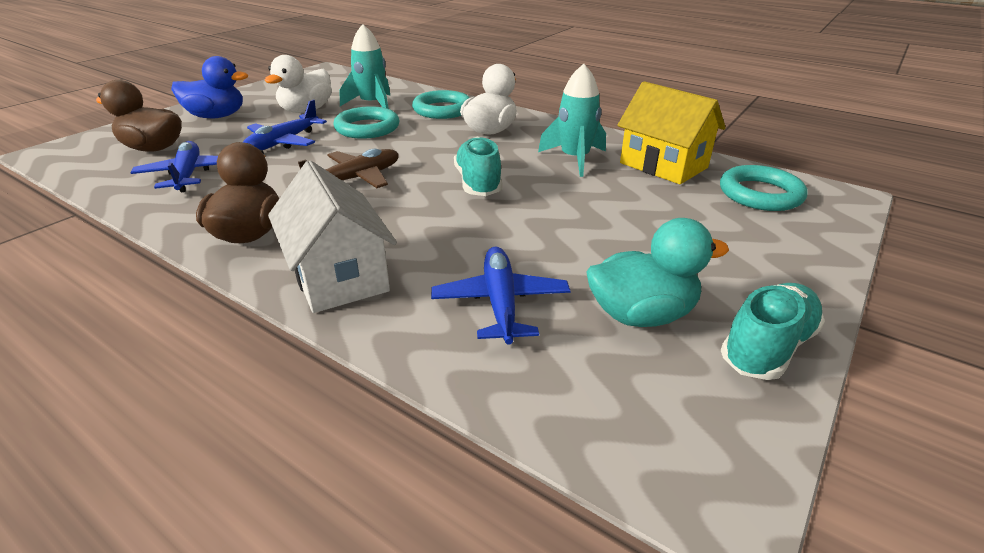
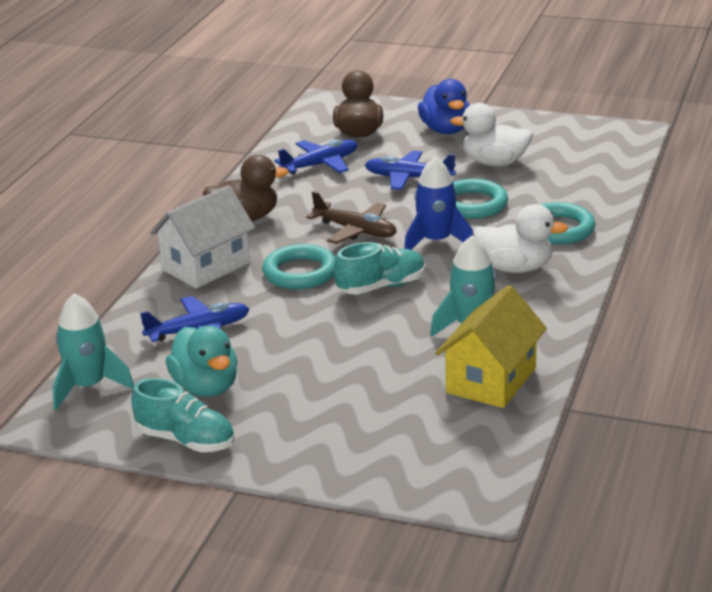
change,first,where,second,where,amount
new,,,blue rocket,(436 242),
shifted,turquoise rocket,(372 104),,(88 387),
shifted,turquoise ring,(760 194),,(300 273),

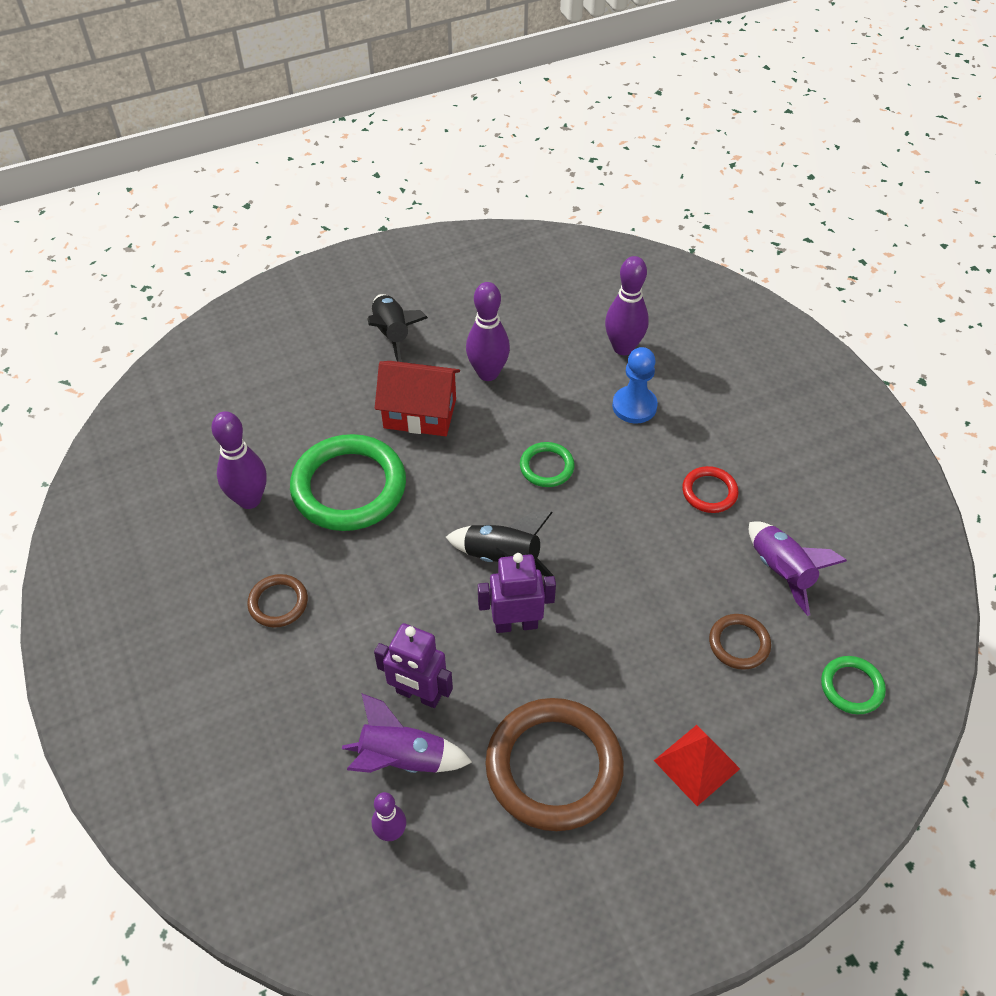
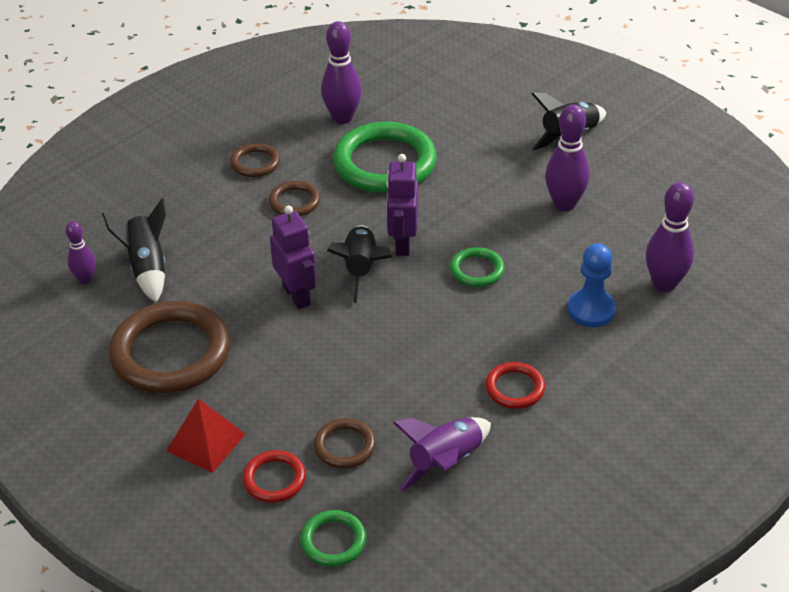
change,first,where,second,where,amount
gone,red house,(420 413),,,
new,,,red ring,(274 479),
new,,,brown ring,(294 202),
shifted,purple robot,(418 694),,(402 243),
repainted,purple rocket,(402 759),black rocket,(147 267),

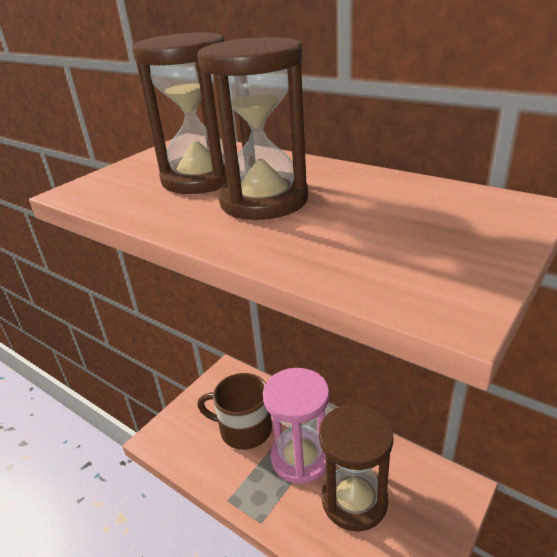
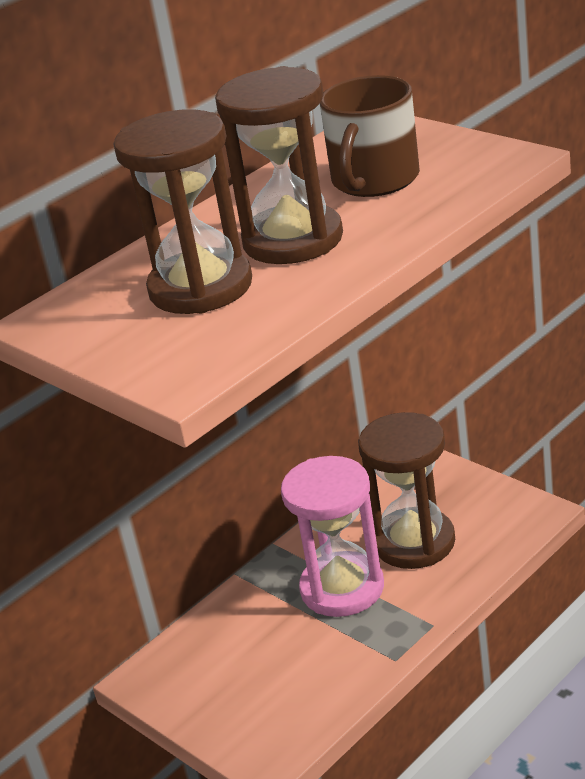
change,first,where,second,where,amount
shifted,brown mug,(244 429),,(374 180),

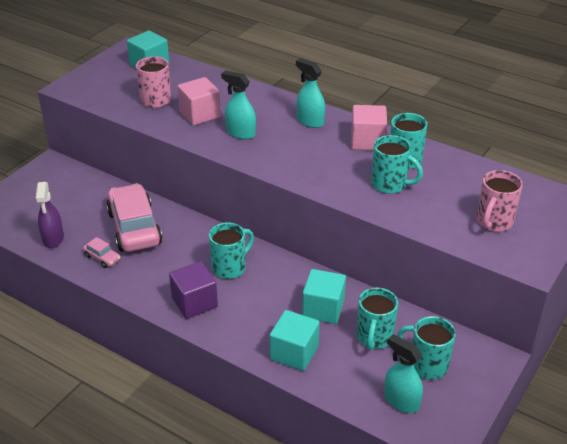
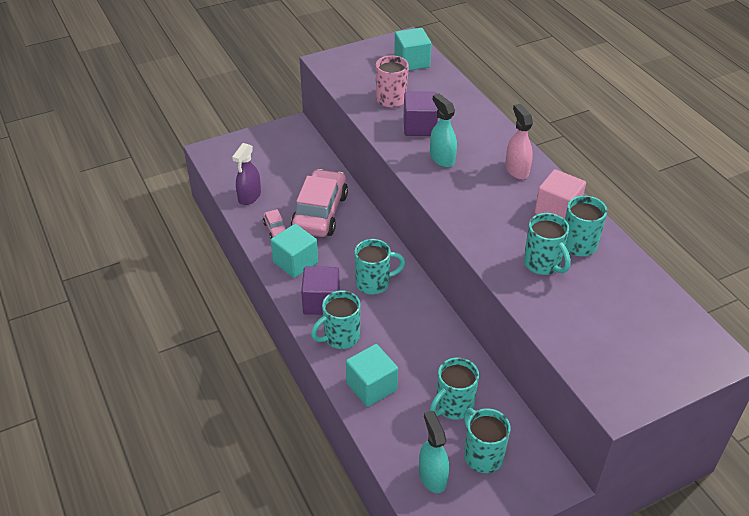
change,first,where,second,where,amount
gone,pink mug,(493 222),,,
new,,,turquoise mug,(340 337),
shifted,turquoise cube,(323 309),,(295 262),
repainted,pink cube,(200 114),purple cube,(419 127),
repainted,turquoise spray bottle,(310 121),pink spray bottle,(516 170),

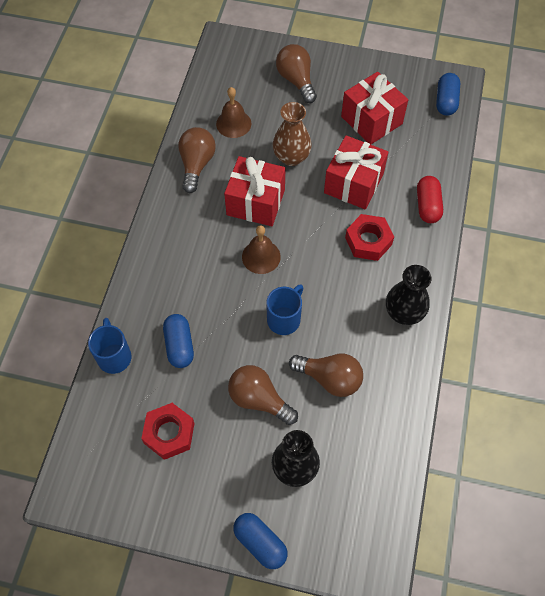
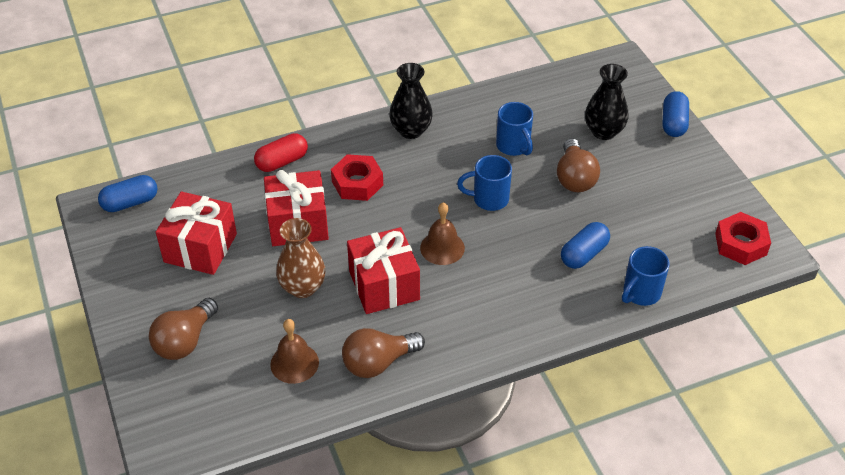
change,first,where,second,where,amount
shifted,red nut,(169 433),,(740 244),
swapped,brown light bulb,(329 378),blue mug,(513 146),

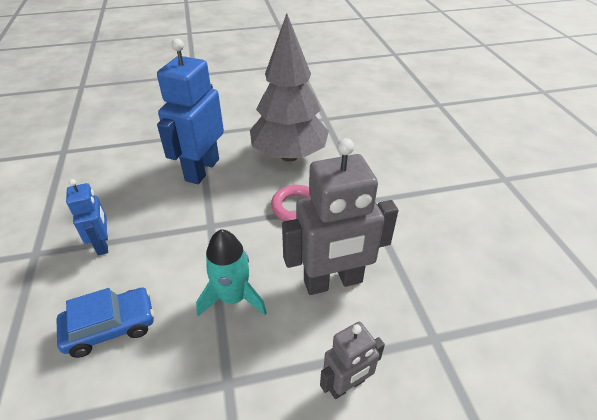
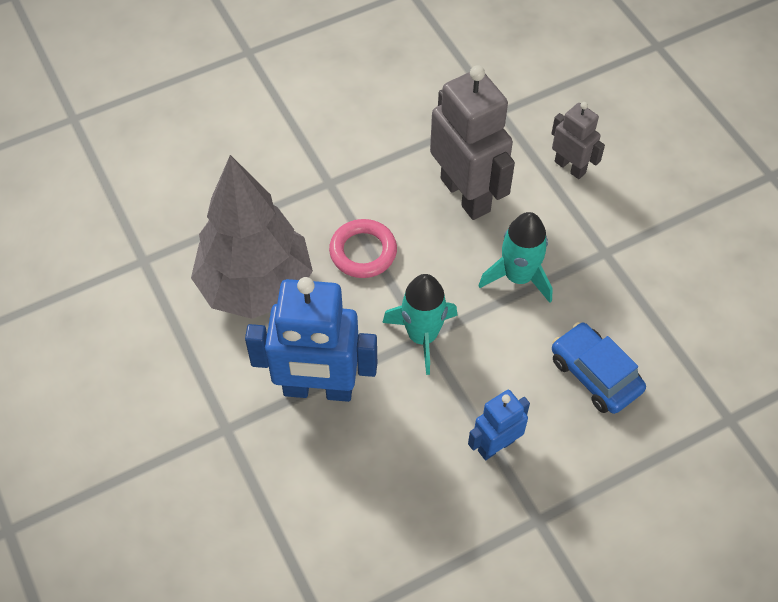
change,first,where,second,where,amount
new,,,turquoise rocket,(422 336),

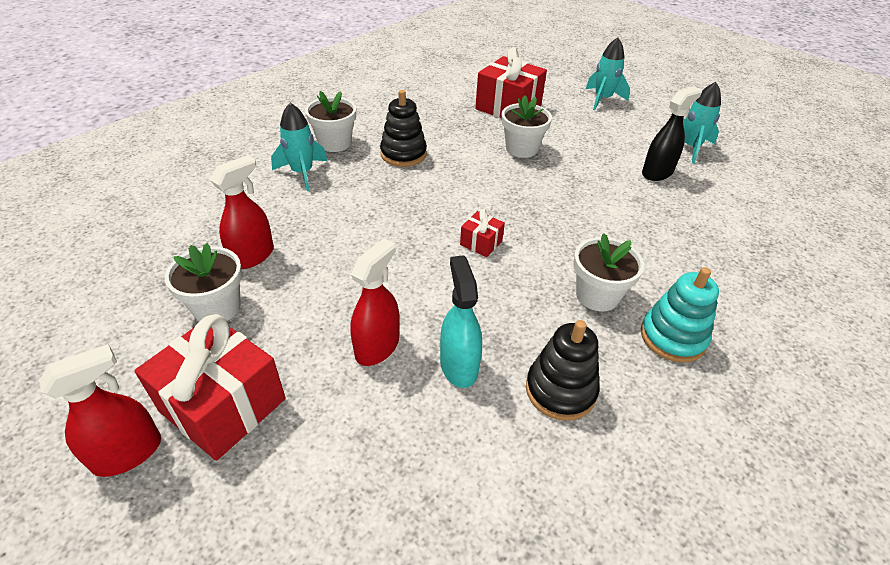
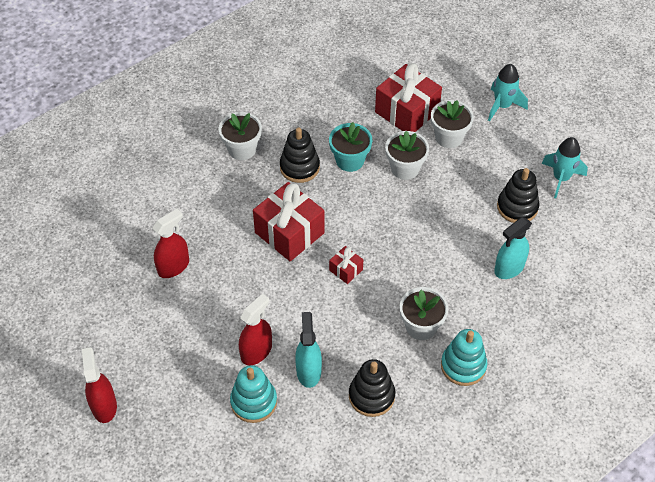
change,first,where,second,where,amount
gone,turquoise rocket,(302 173),,,
new,,,turquoise stacking toy,(254 402),
new,,,turquoise flower pot,(350 160),
new,,,turquoise spray bottle,(509 268),
shifted,red gift,(223 405),,(289 233),
shifted,white flower pot,(217 307),,(449 137),
swapped,black spray bottle,(657 173),black stacking toy,(517 207),
rotated,red spray bottle,(128 453),,(104 406),75 degrees counterclockwise

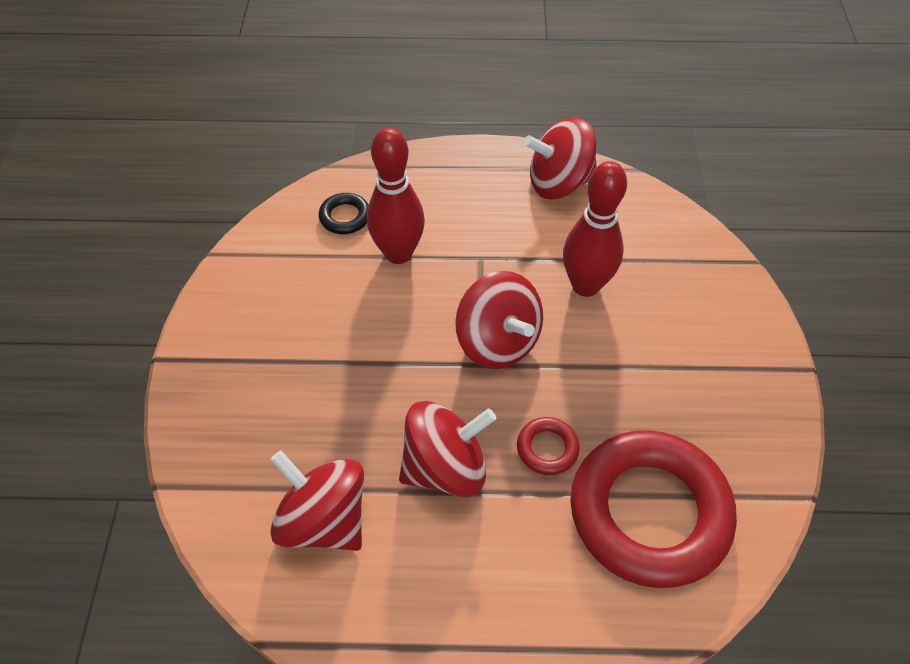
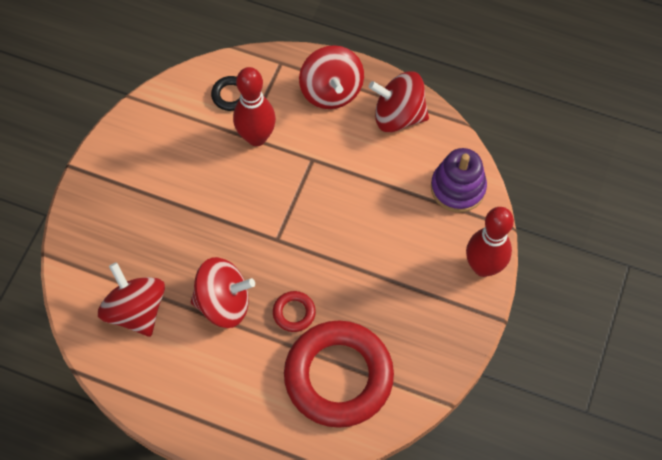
change,first,where,second,where,amount
new,,,purple stacking toy,(457 188),
shifted,red spinning top,(497 342),,(331 91),
shifted,red bowling pin,(585 285),,(483 267),

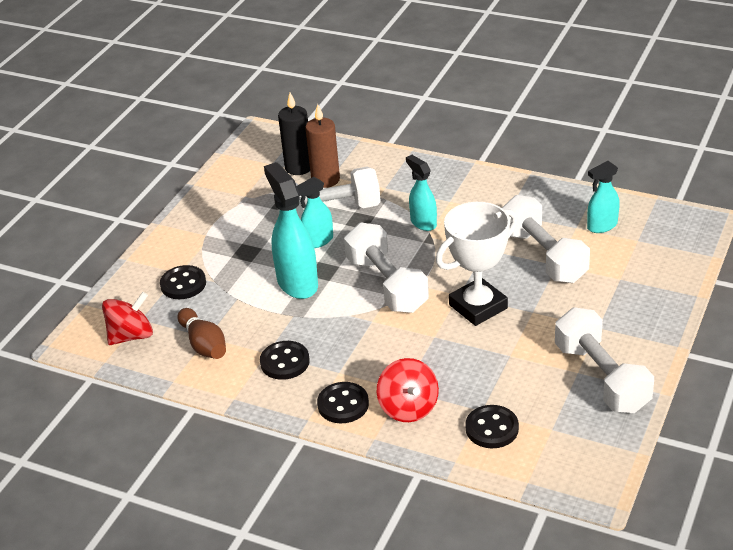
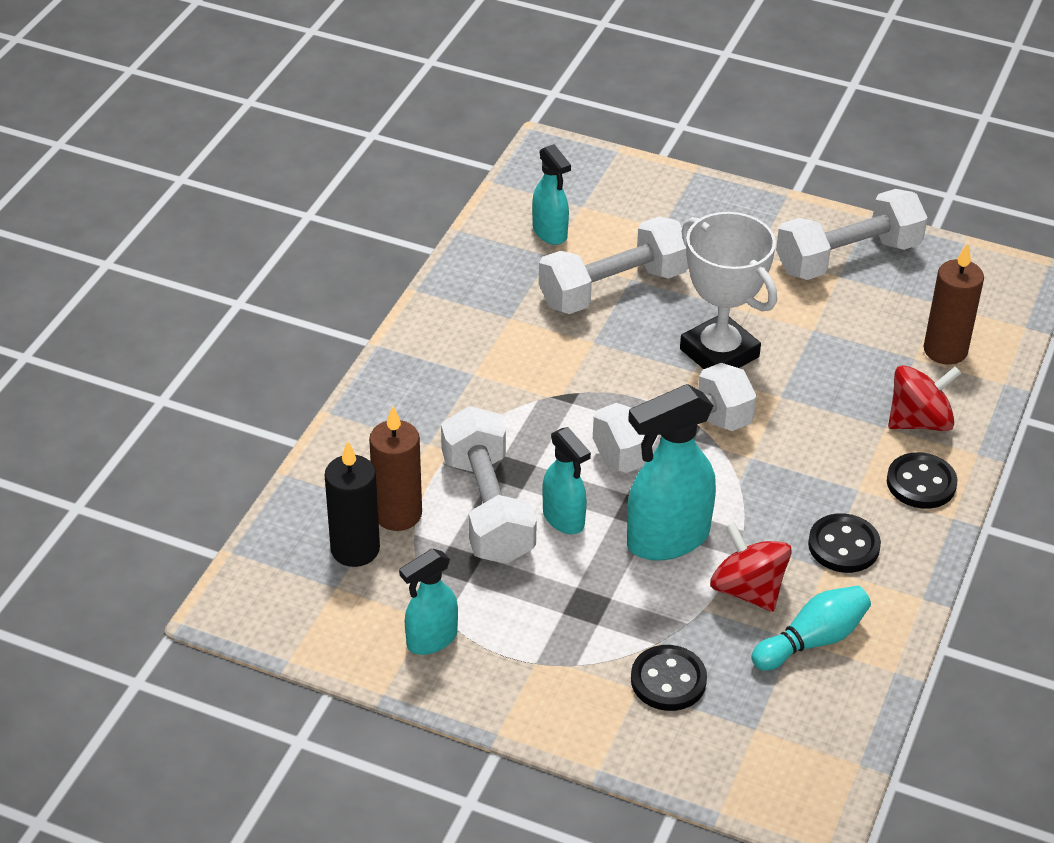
change,first,where,second,where,amount
shifted,red spinning top,(131 336),,(748 590),
shifted,turquoise spray bottle,(423 223),,(431 640),
swapped,black button,(492 428),brown candle,(945 350),
repainted,brown bowling pin,(204 344),turquoise bowling pin,(812 640),

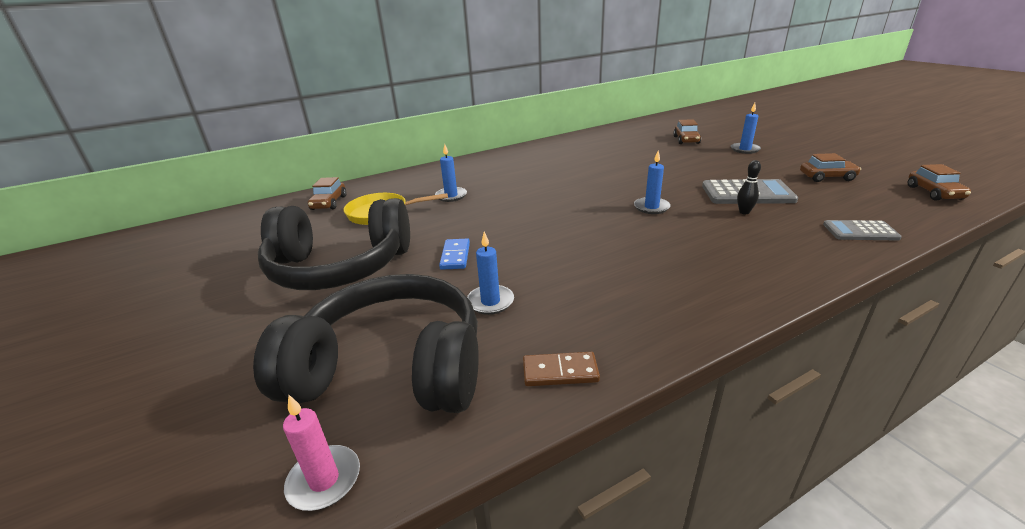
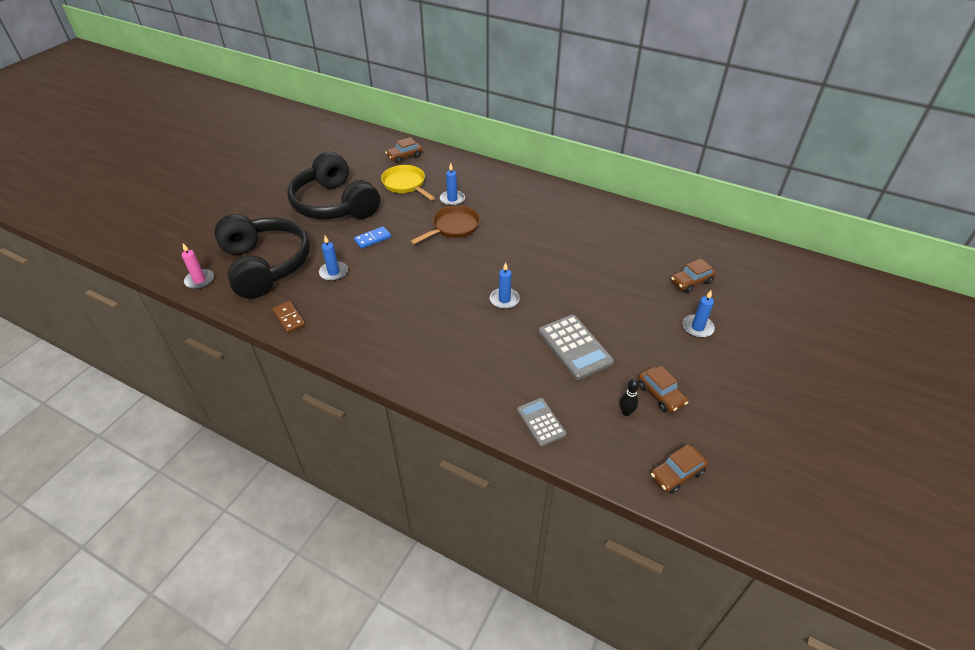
change,first,where,second,where,amount
new,,,brown pan,(453 227),
shifted,black bowling pin,(744 212),,(626 412),

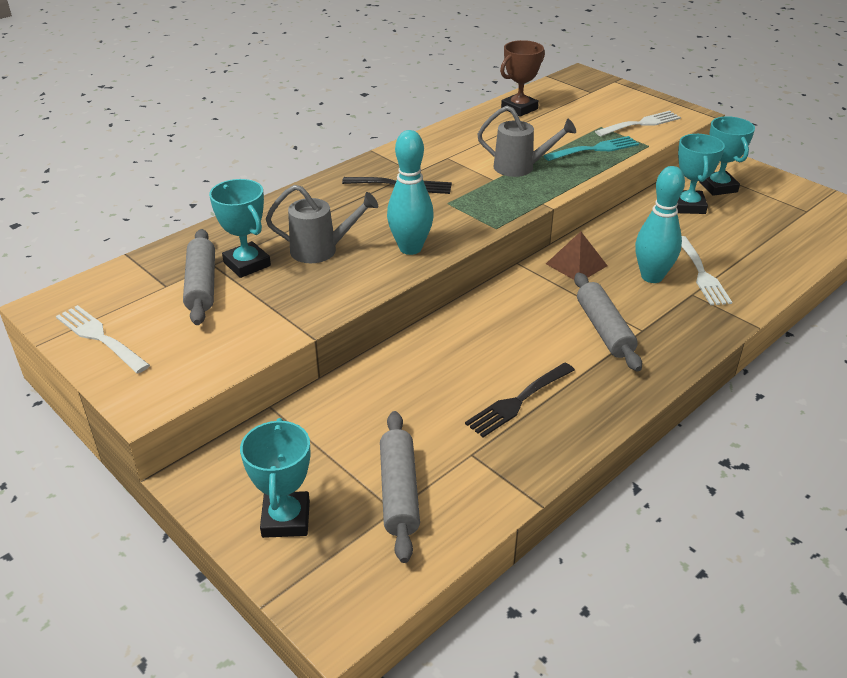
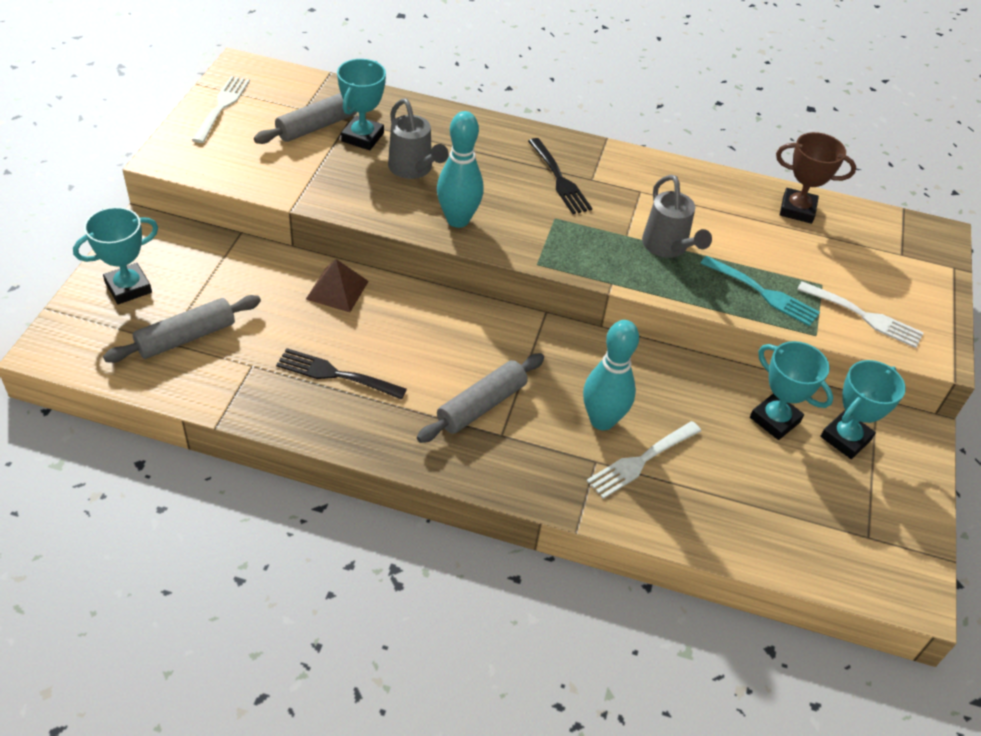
change,first,where,second,where,amount
shifted,brown pyramid,(576 264),,(337 290),
rotated,turquoise trophy,(688 206),,(775 419),75 degrees clockwise

